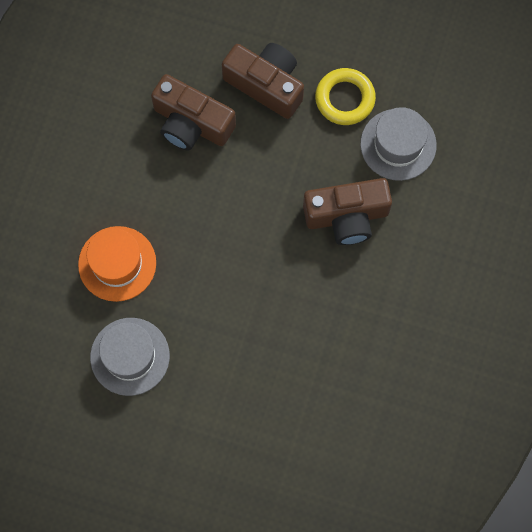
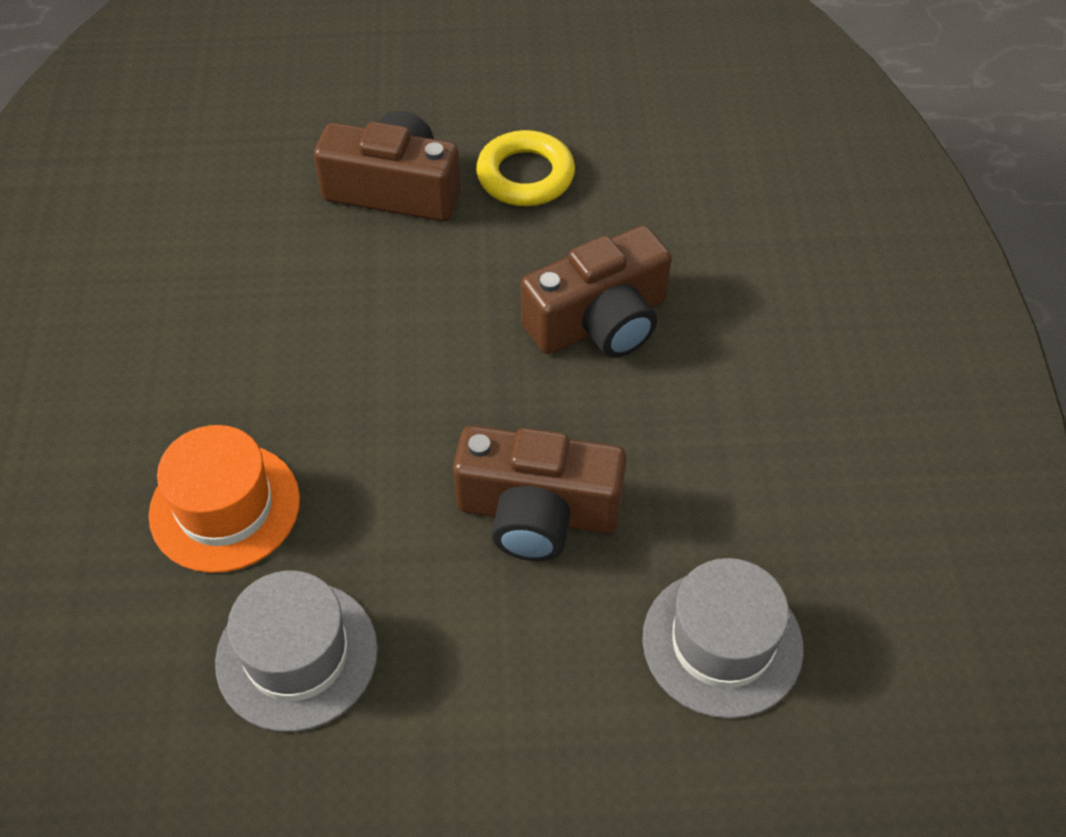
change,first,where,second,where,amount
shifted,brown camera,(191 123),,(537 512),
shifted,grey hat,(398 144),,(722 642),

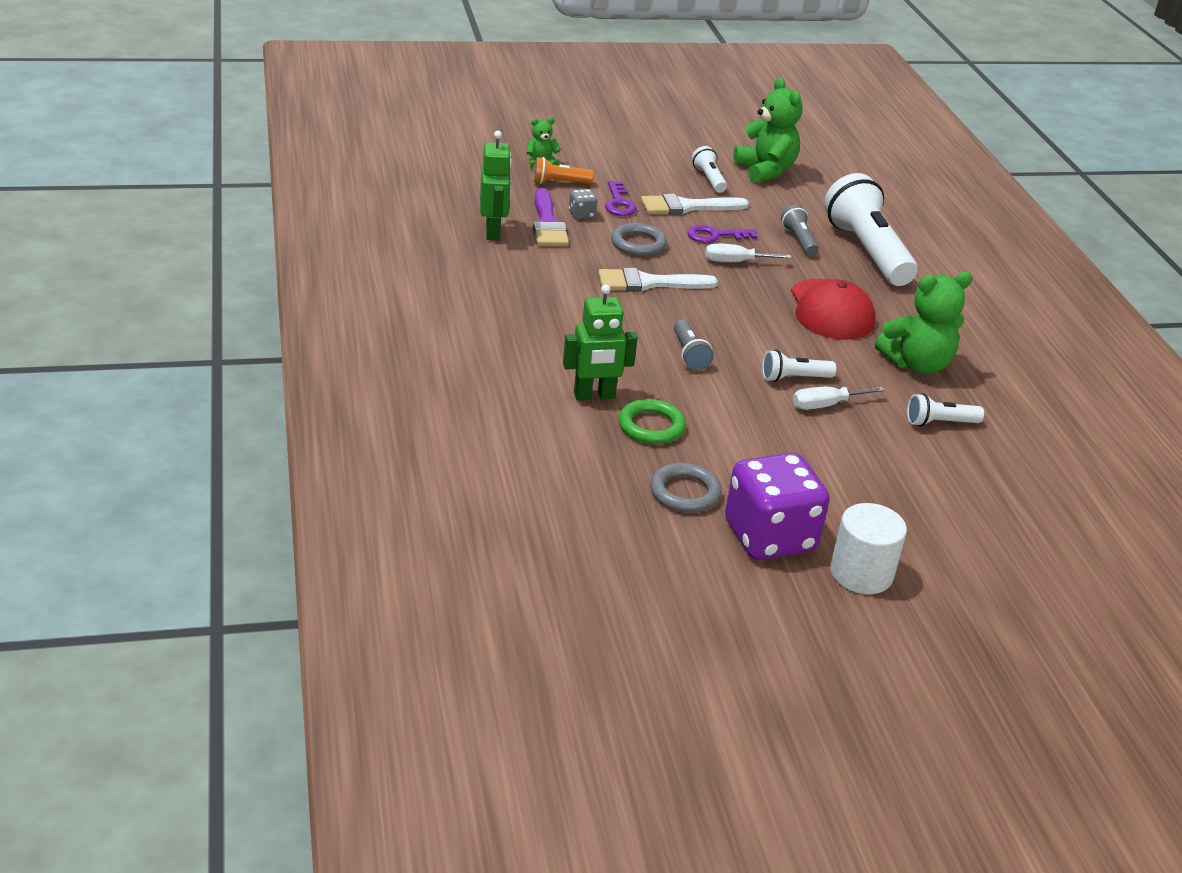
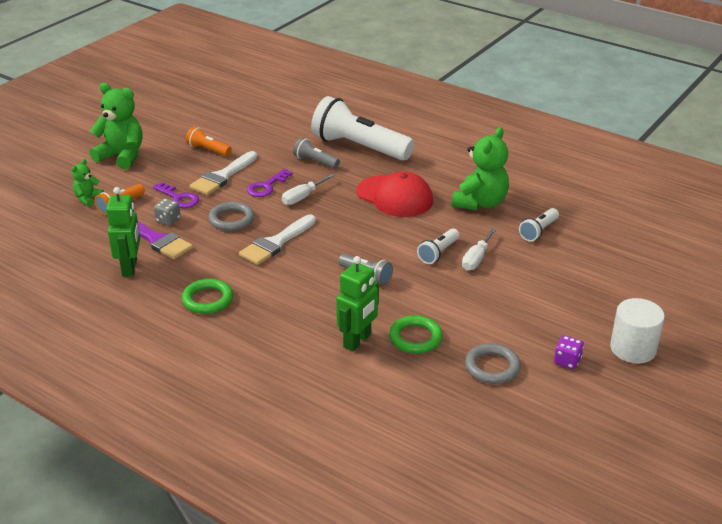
change,first,where,second,where,amount
new,,,green ring,(207 300),
shifted,green teddy bear,(765 171),,(122 156),
repainted,white flashlight,(709 179),orange flashlight,(208 150),
rotated,green robot,(493 232),,(130 268),45 degrees clockwise
scaled,purple dice,(769 537),,(567 361),x0.41

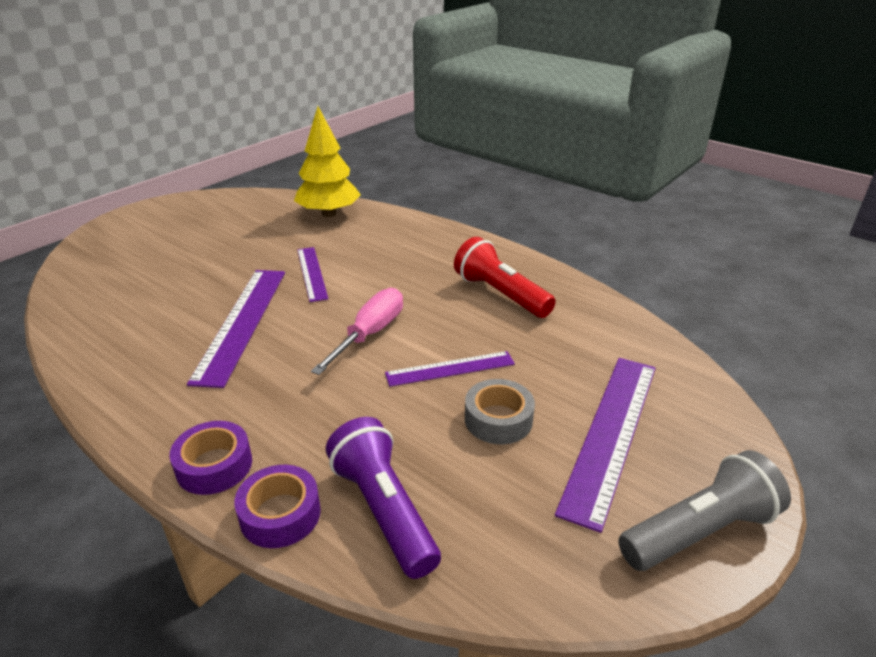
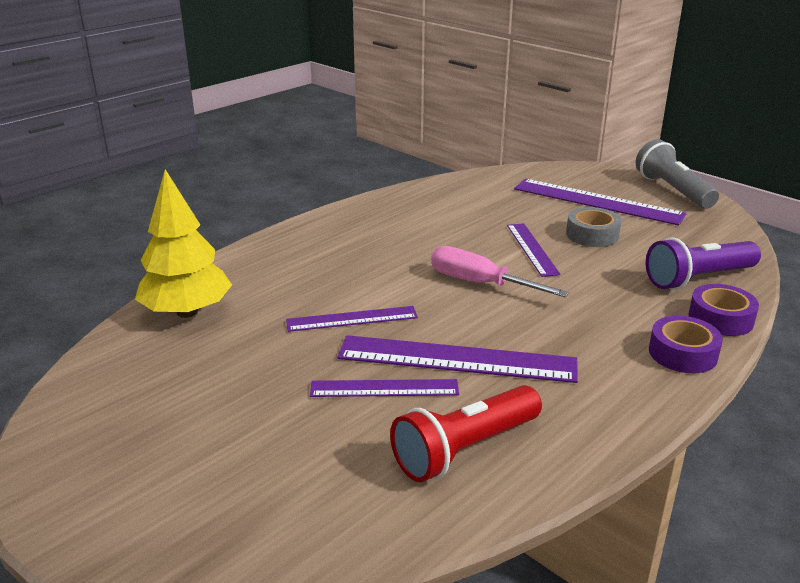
change,first,where,second,where,amount
new,,,purple ruler,(384 388),
shifted,red flashlight,(500 294),,(464 449),

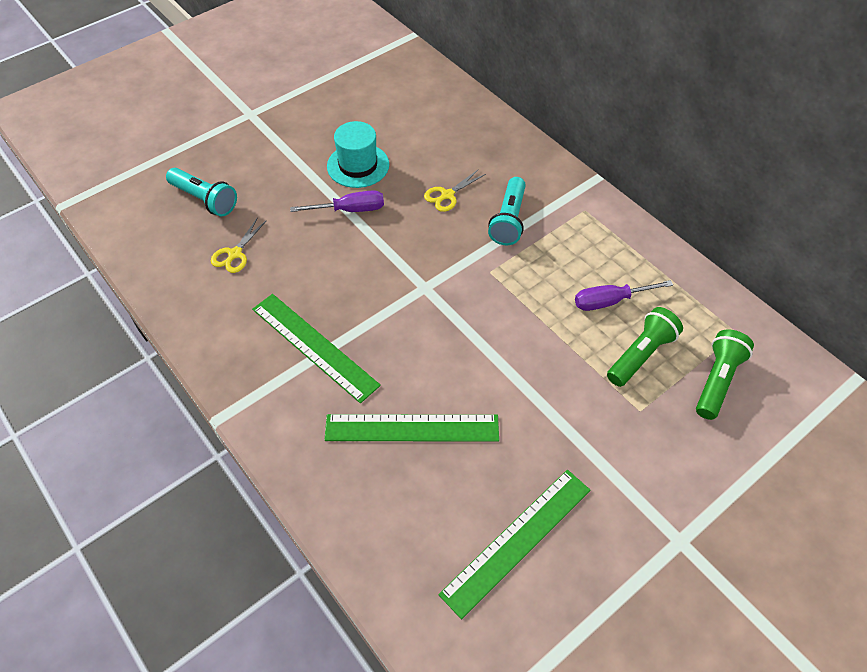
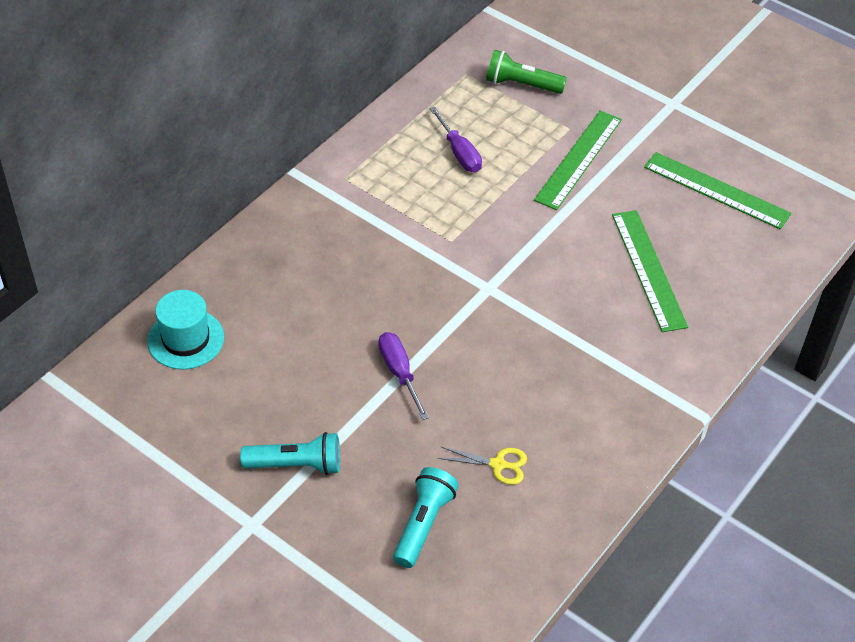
change,first,where,second,where,amount
gone,yellow scissors,(447 195),,,
gone,green flashlight,(641 354),,,
shifted,green ruler,(314 346),,(578 159),
shifted,turquoise hat,(358 165),,(186 339),
shifted,turquoise flashlight,(508 220),,(297 465),

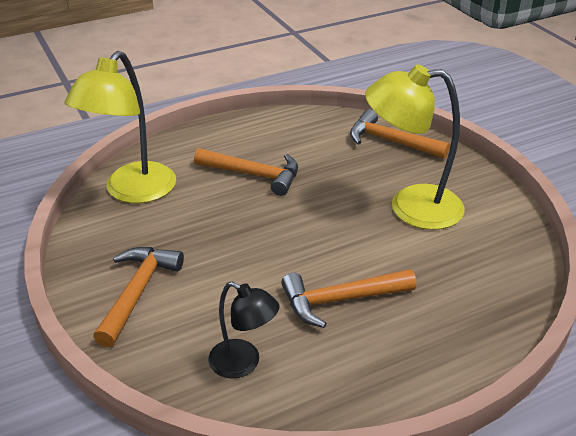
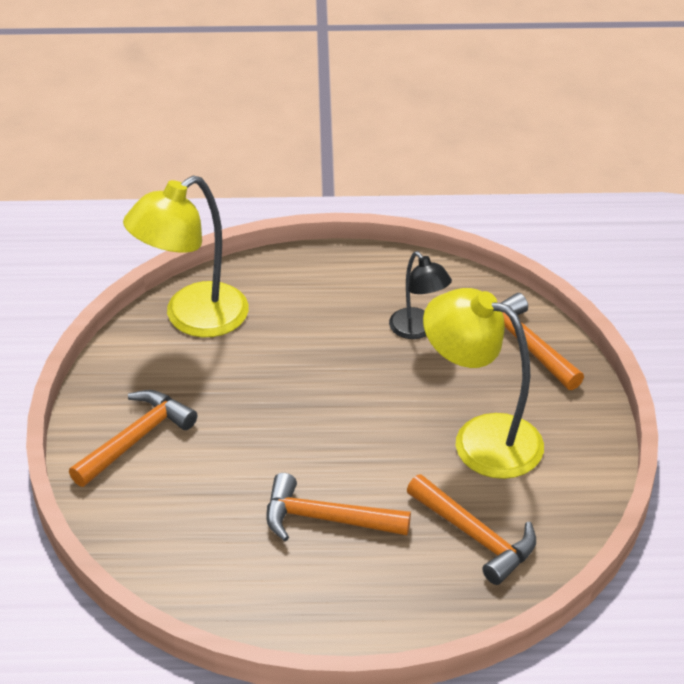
change,first,where,second,where,amount
shifted,orange hammer,(254 175),,(476 537),
shifted,black lamp,(243 363),,(418 330),

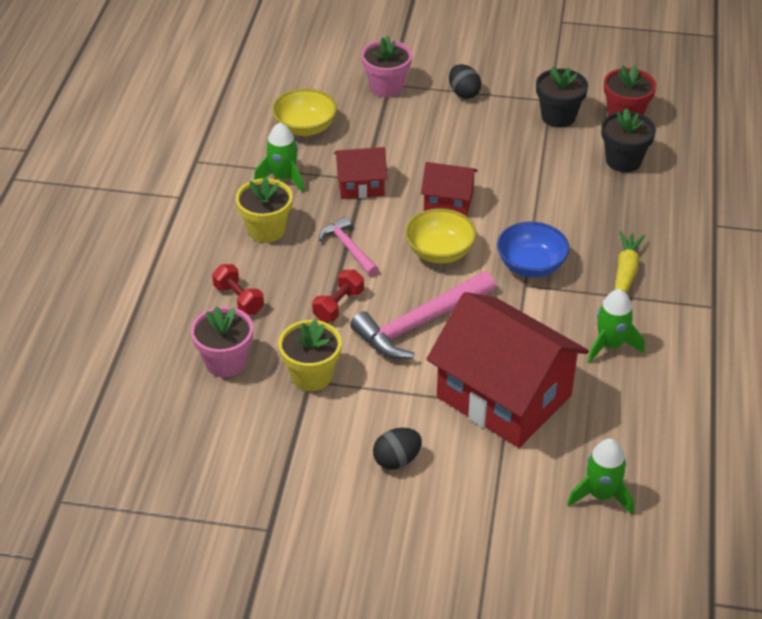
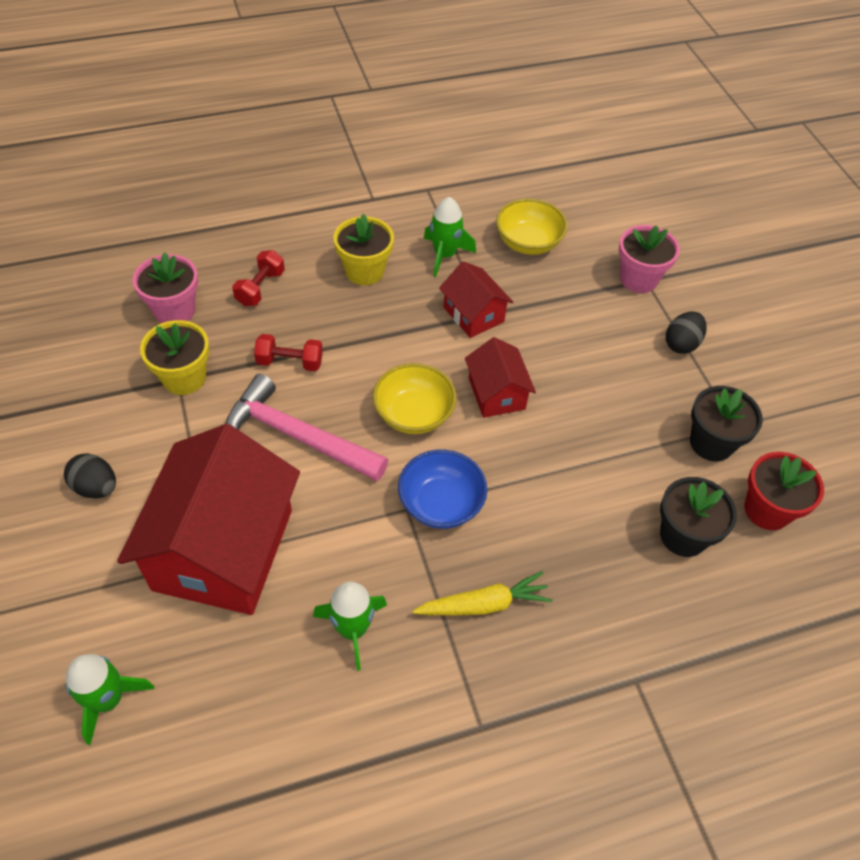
change,first,where,second,where,amount
gone,pink hammer,(348 248),,,

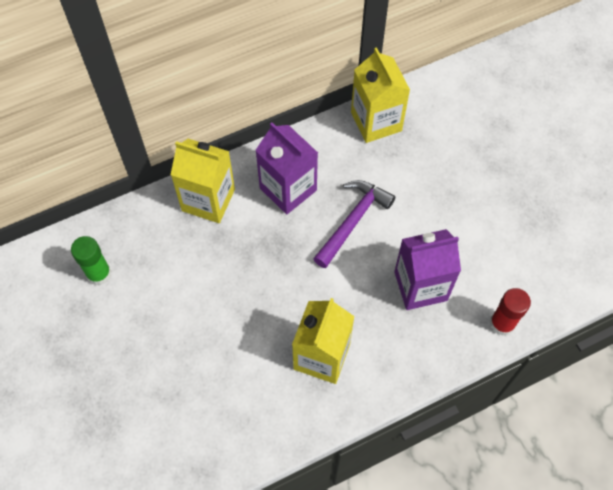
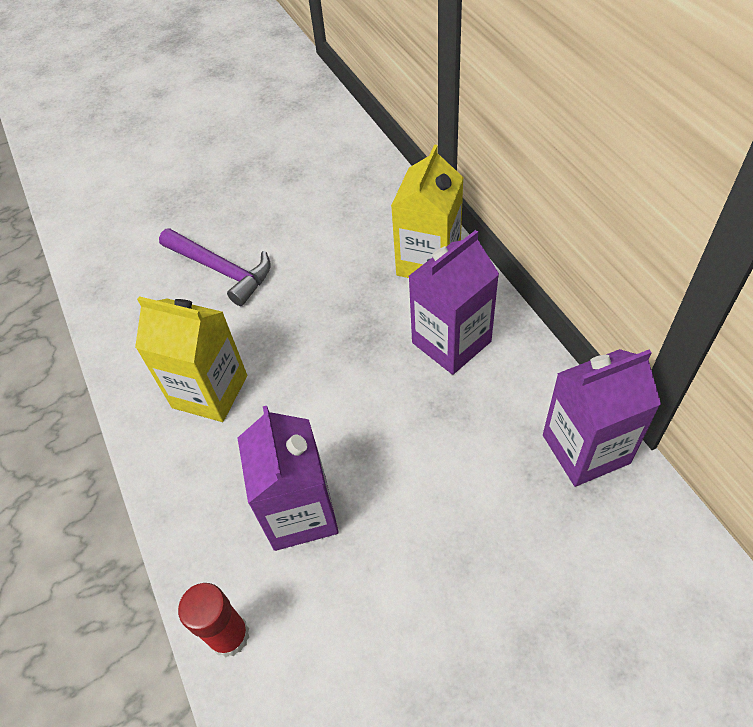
change,first,where,second,where,amount
gone,green glue stick,(99 274),,,
shifted,purple hammer,(353 221),,(221 270),
repainted,yellow carton,(376 121),purple carton,(585 449),

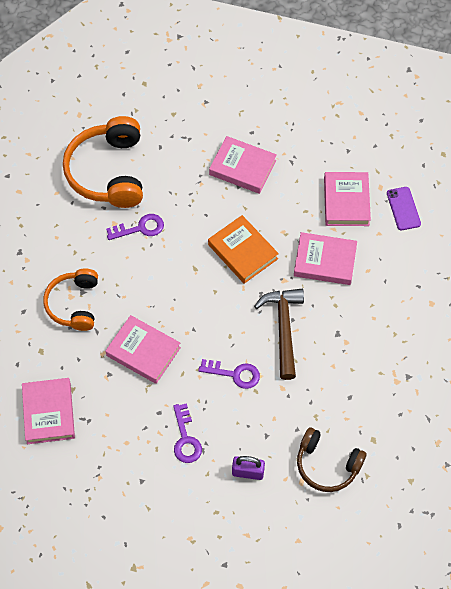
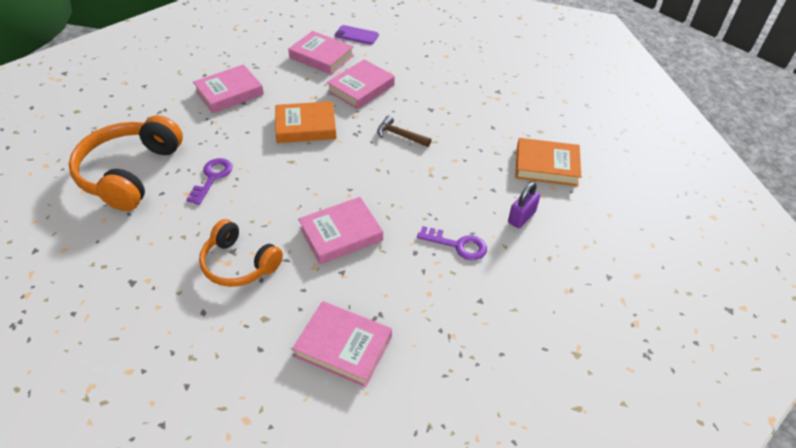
change,first,where,second,where,amount
gone,purple key,(234 374),,,
swapped,brown headphones,(327 465),orange book,(546 166),
rotated,orange headphones,(108 172),,(130 173),75 degrees clockwise
scaled,brown hammer,(283 329),,(400 135),x0.59

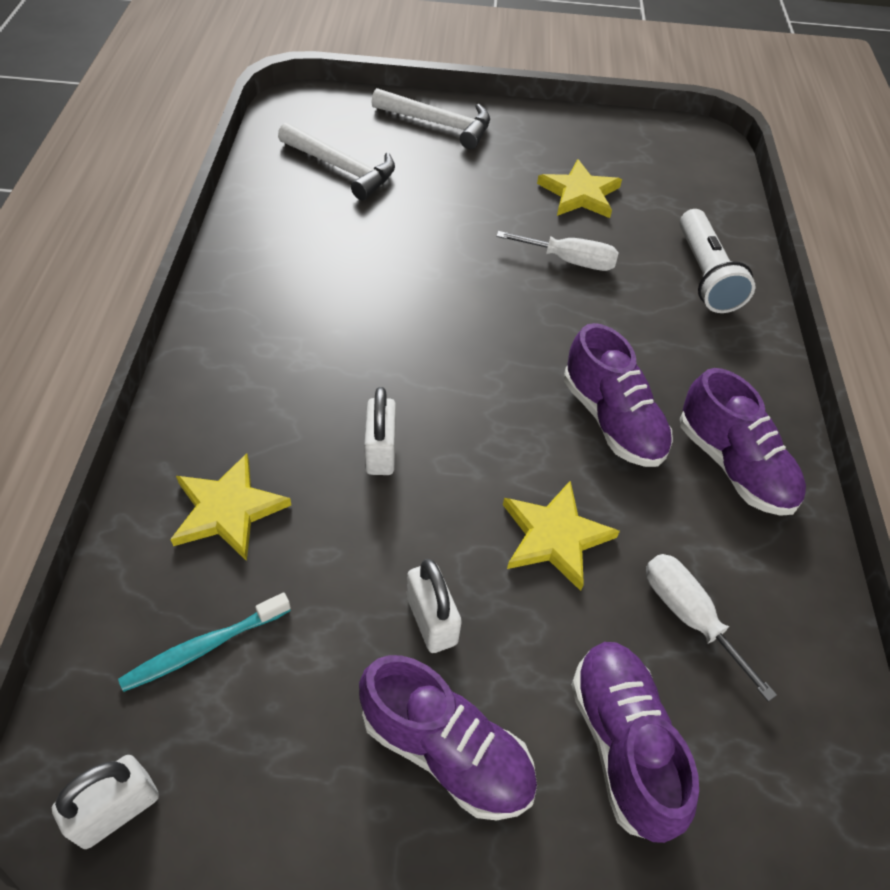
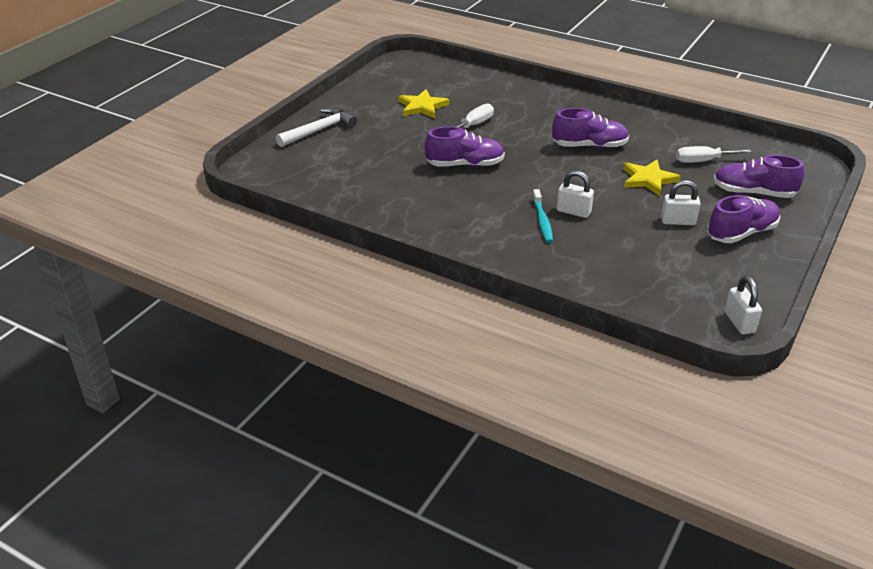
change,first,where,second,where,amount
gone,yellow star,(228 510),,,
gone,white hammer,(342 168),,,
gone,white flashlight,(705 275),,,
shifted,turquoise toothbrush,(204 647),,(542 221),
shifted,purple shoe,(733 465),,(465 165),

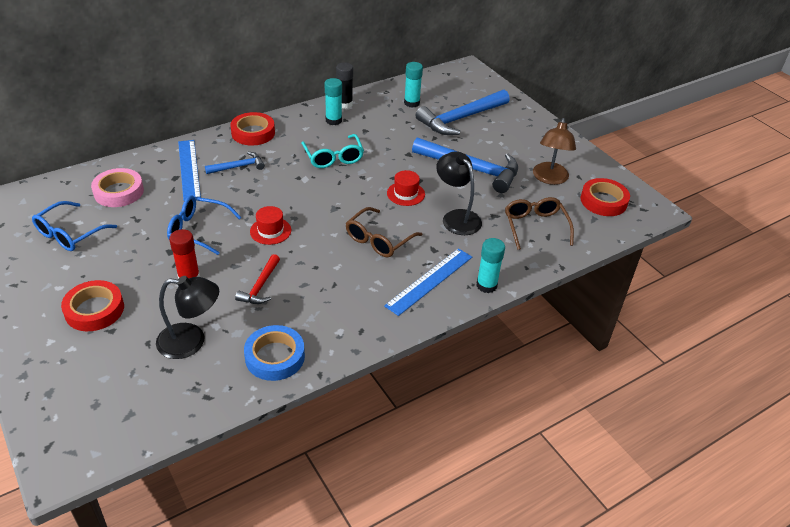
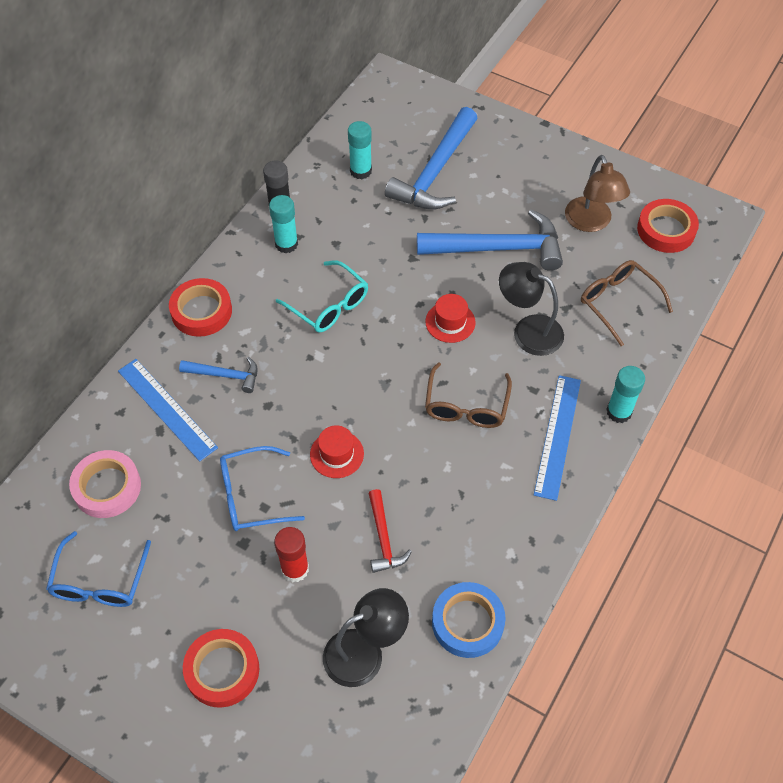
change,first,where,second,where,amount
rotated,blue hammer,(238 167),,(225 375),60 degrees clockwise

